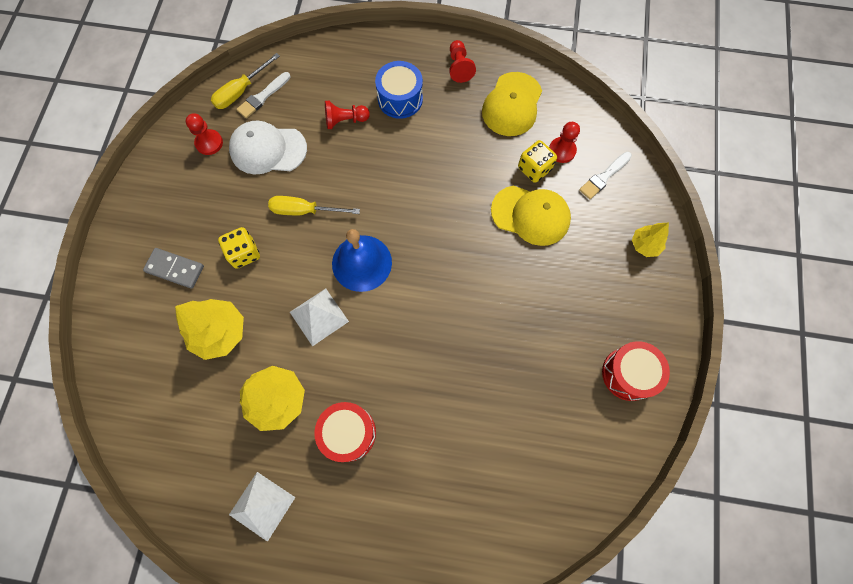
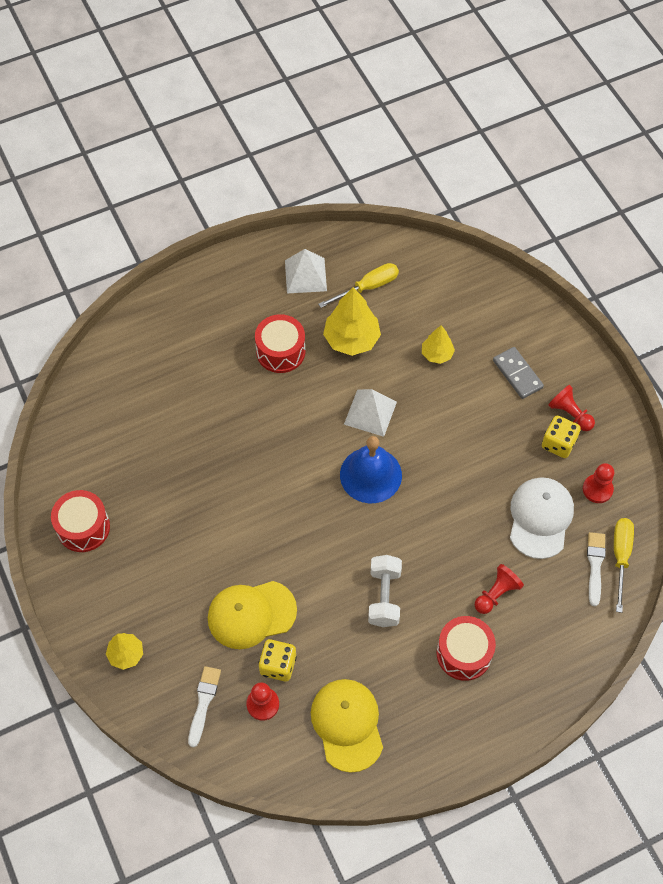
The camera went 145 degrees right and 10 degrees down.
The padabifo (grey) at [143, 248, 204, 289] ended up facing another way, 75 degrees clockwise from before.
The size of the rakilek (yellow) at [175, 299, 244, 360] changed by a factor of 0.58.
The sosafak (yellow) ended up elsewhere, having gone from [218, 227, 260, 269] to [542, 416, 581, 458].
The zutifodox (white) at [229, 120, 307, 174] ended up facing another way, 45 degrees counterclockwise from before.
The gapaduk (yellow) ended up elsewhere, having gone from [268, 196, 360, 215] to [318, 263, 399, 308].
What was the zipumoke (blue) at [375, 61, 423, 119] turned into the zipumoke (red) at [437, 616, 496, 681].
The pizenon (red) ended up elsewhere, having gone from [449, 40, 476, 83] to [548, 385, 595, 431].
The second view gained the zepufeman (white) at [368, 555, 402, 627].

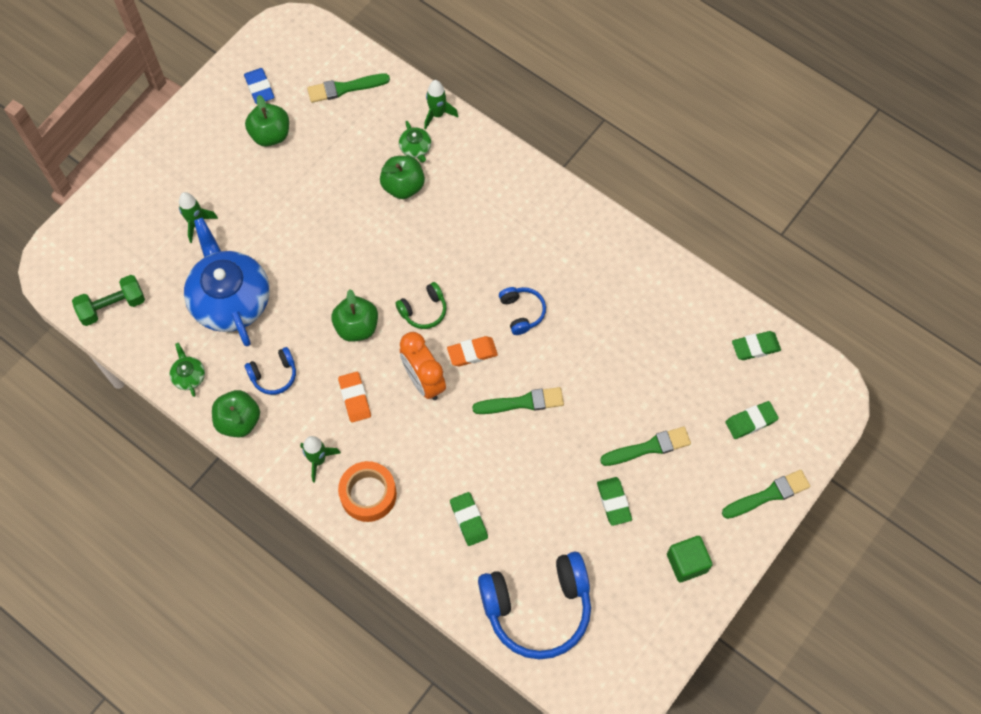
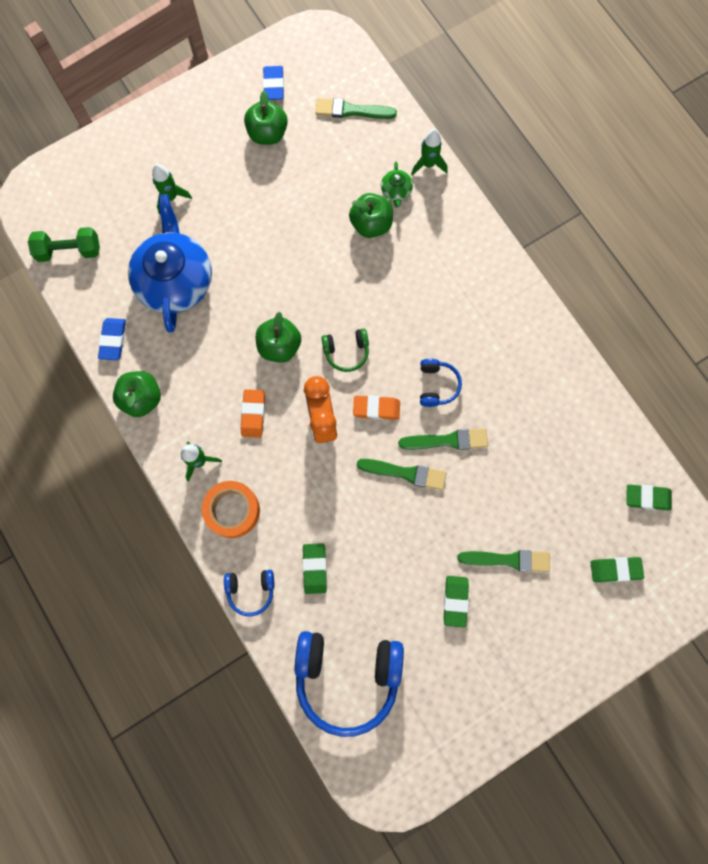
The camera went 20 degrees right and 10 degrees up.
Where the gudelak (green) stood at [169, 343, 205, 397], the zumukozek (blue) came to stand at [98, 318, 126, 360].
The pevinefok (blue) ended up elsewhere, having gone from [245, 347, 296, 395] to [224, 570, 274, 616].
The second view lost the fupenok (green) at [667, 536, 713, 582].
The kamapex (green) ended up elsewhere, having gone from [722, 470, 810, 519] to [398, 428, 488, 450].

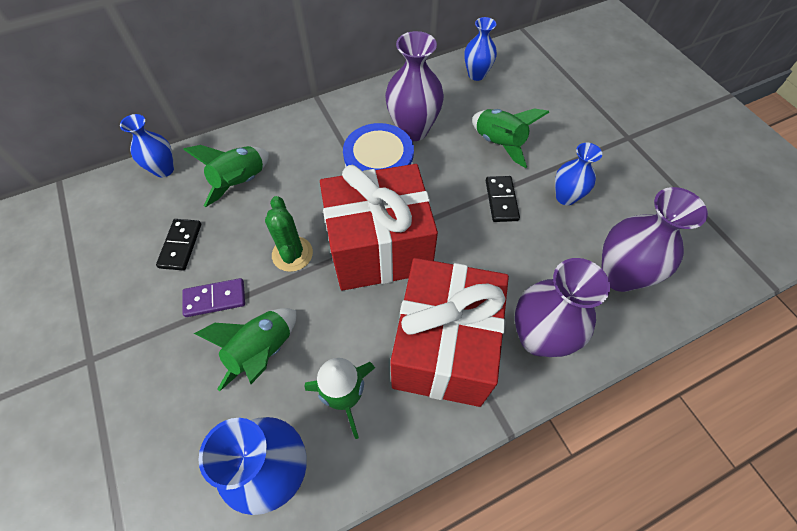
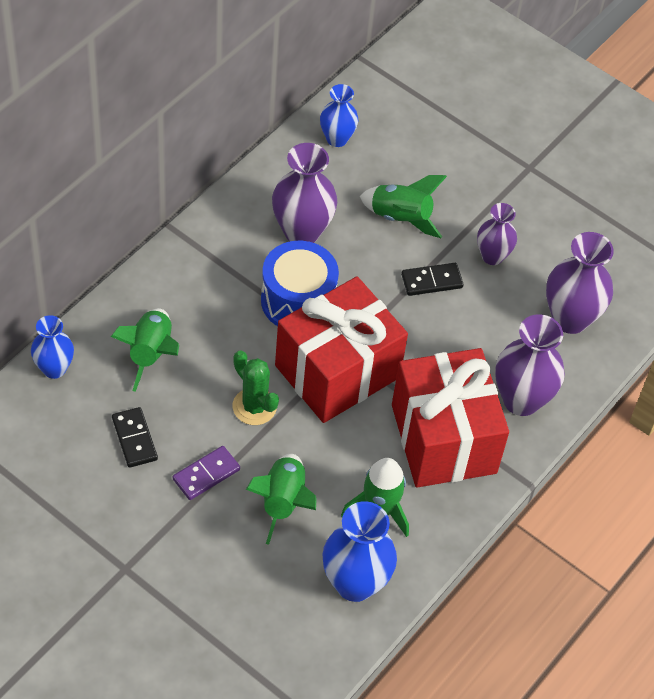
The camera went 30 degrees left and 5 degrees down.
The padabifo (black) at [486, 176, 520, 222] ended up facing another way, 75 degrees counterclockwise from before.
What was the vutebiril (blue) at [555, 143, 602, 205] turned into the vutebiril (purple) at [477, 203, 517, 265].

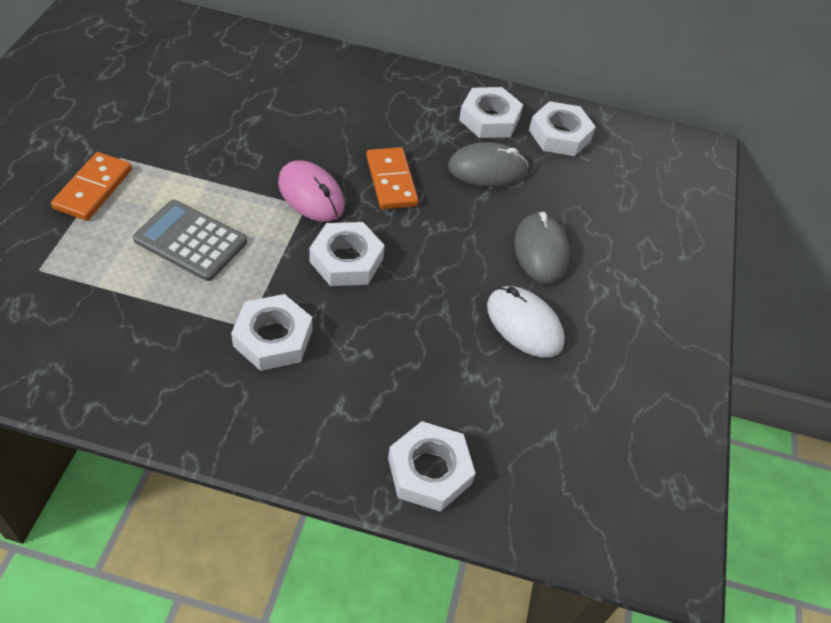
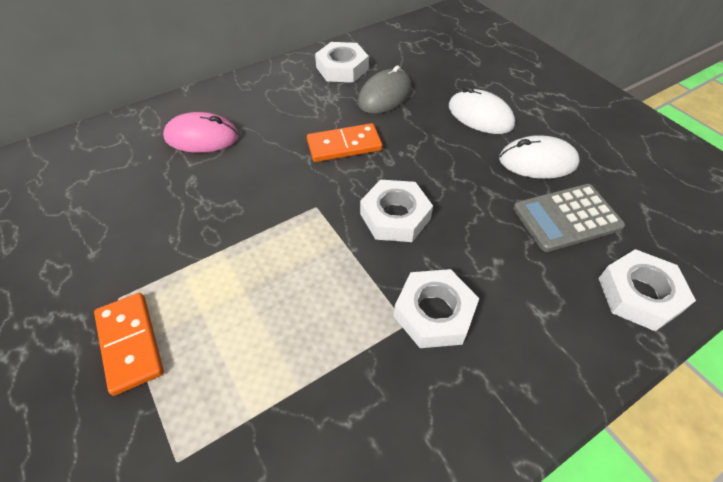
The camera went 40 degrees left and 0 degrees up.
The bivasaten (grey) ended up elsewhere, having gone from [133, 200, 247, 281] to [513, 184, 625, 252].
The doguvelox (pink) ended up elsewhere, having gone from [278, 161, 345, 222] to [163, 112, 239, 153].
The padabifo (orange) at [366, 147, 418, 209] ended up facing another way, 45 degrees counterclockwise from before.
What was the doguvelox (grey) at [514, 212, 570, 284] turned into the doguvelox (white) at [449, 87, 515, 134].
The second view lost the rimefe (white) at [529, 101, 596, 156].

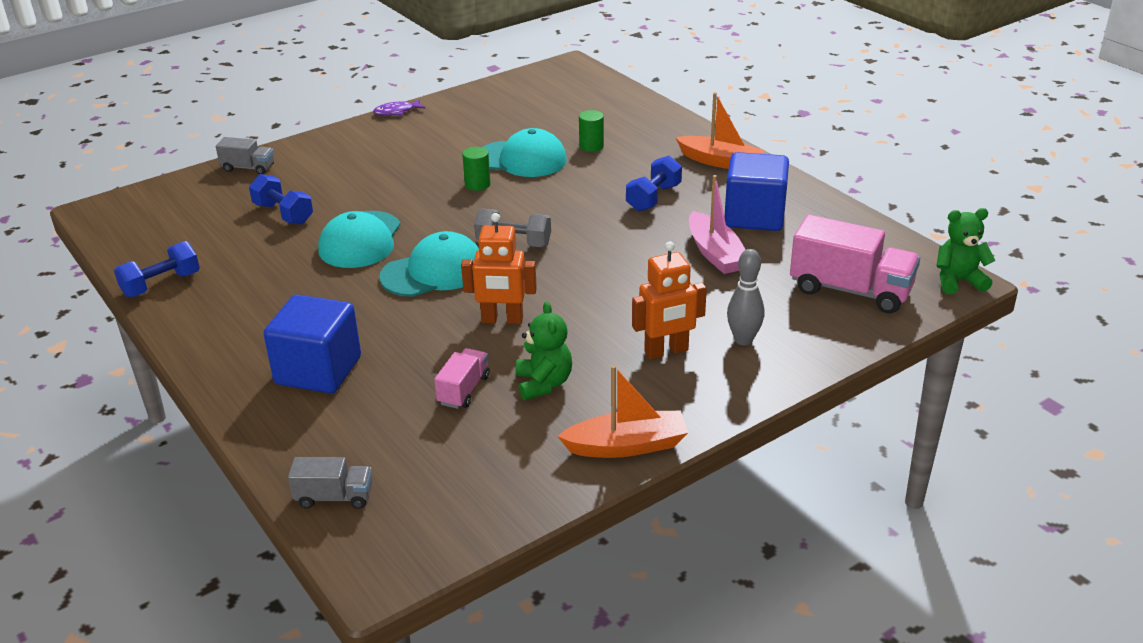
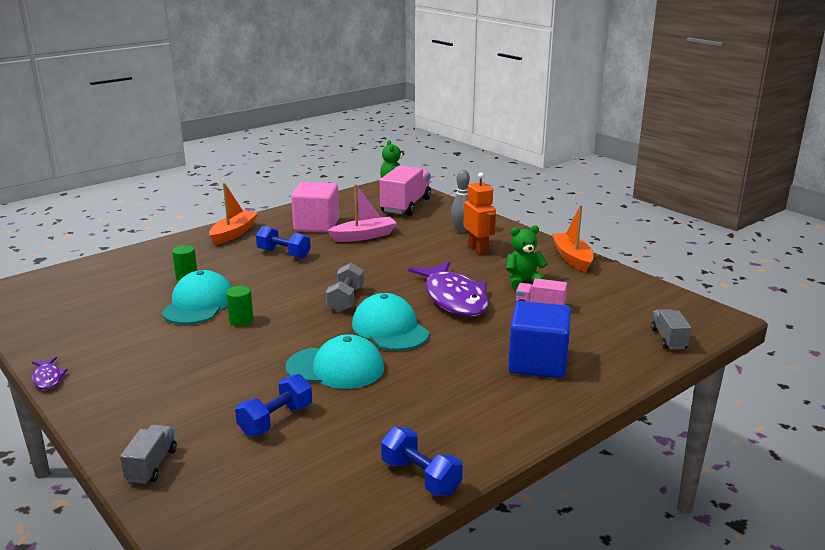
The camera went 95 degrees left and 10 degrees down.
Where the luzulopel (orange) stood at [461, 213, 537, 324], the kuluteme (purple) came to stand at [408, 261, 489, 316].
What was the fupenok (blue) at [724, 152, 789, 231] turned into the fupenok (pink) at [291, 182, 339, 233].

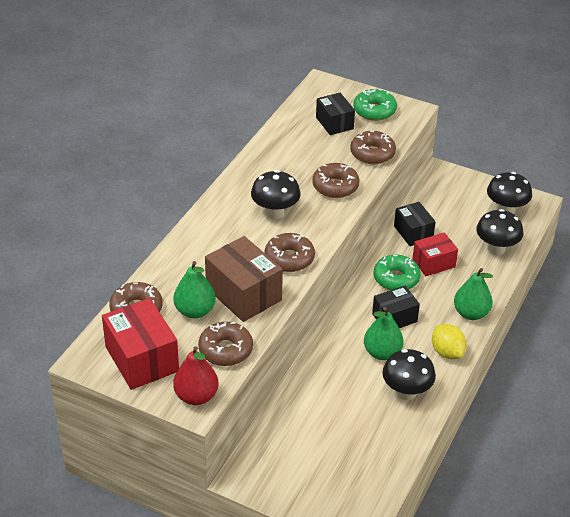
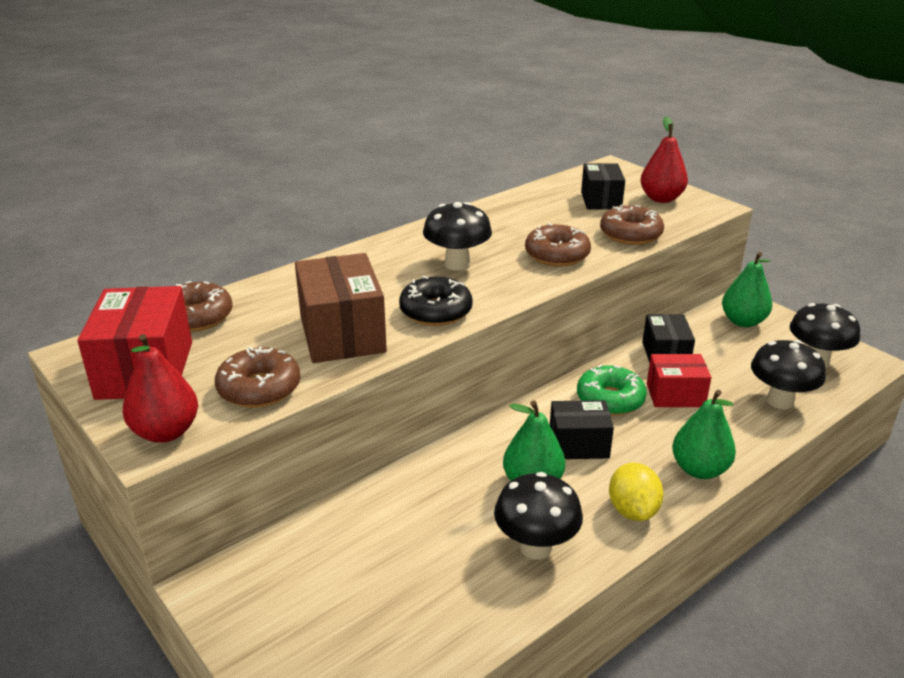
The camera went 25 degrees right and 10 degrees down.
The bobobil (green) ended up elsewhere, having gone from [173, 261, 216, 318] to [722, 252, 772, 327].
What was the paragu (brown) at [265, 233, 315, 272] turned into the paragu (black) at [399, 276, 473, 326].
Where the paragu (green) stood at [353, 89, 397, 121], the bobobil (red) came to stand at [641, 116, 688, 203].

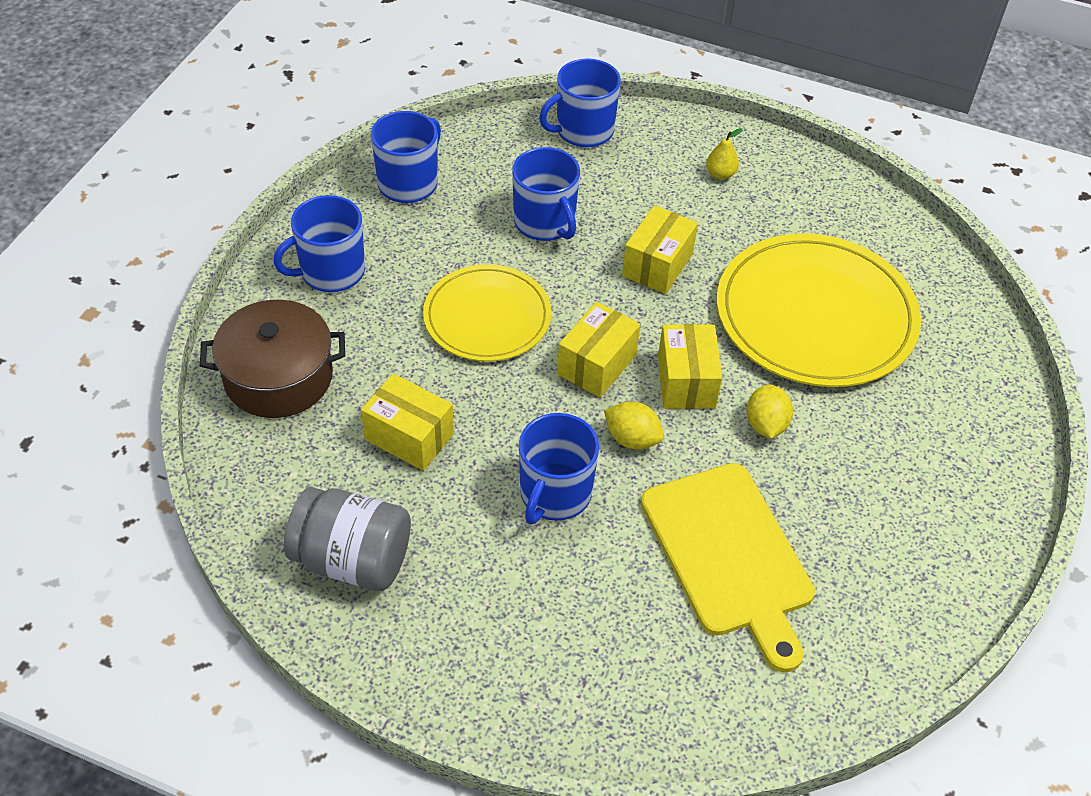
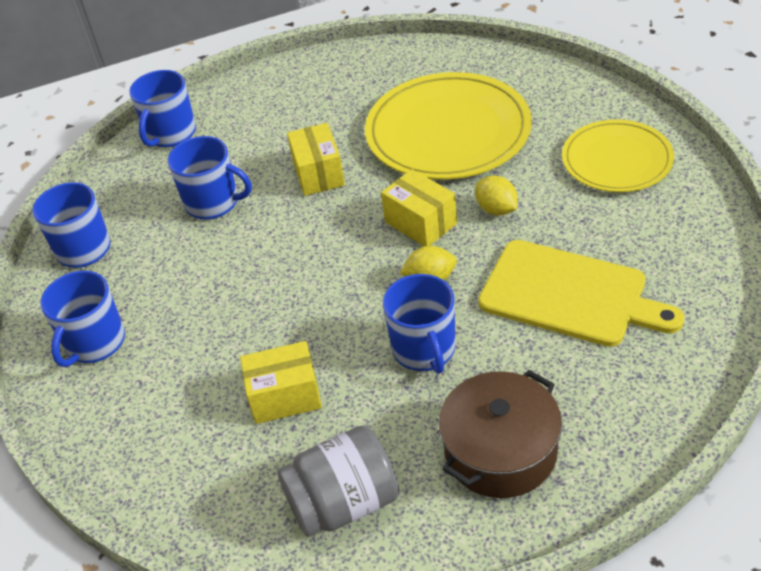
The camera went 35 degrees left and 5 degrees down.
The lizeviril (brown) ended up elsewhere, having gone from [200, 300, 345, 418] to [439, 370, 562, 498].
The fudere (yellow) ended up elsewhere, having gone from [423, 264, 551, 361] to [562, 119, 674, 192].
The second view lost the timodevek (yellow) at [557, 302, 640, 398].
The second view lost the bobobil (yellow) at [706, 128, 743, 180].

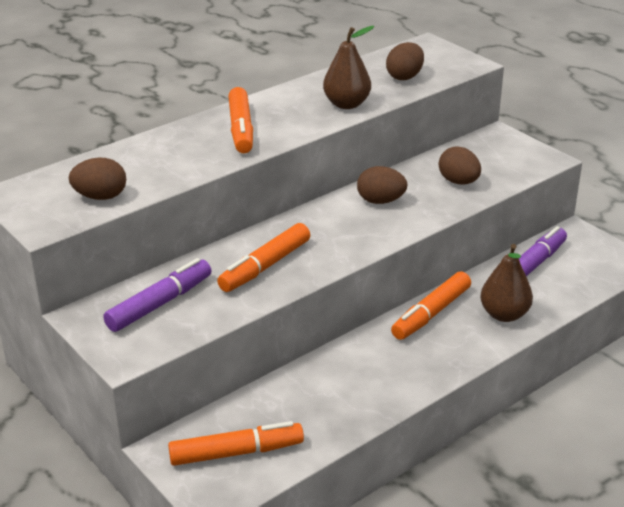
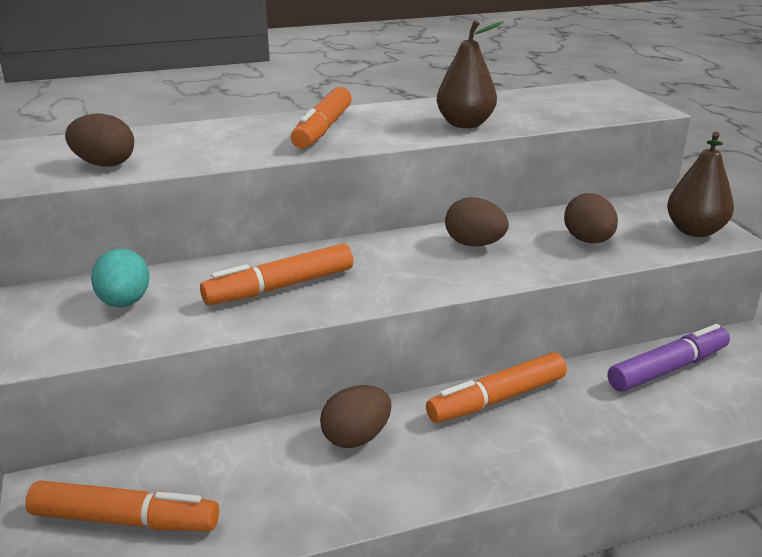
The camera went 20 degrees right and 5 degrees down.
Where the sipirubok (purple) stood at [103, 258, 212, 332], the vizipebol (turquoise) came to stand at [91, 249, 150, 307].
The vizipebol (brown) ended up elsewhere, having gone from [386, 42, 424, 80] to [320, 385, 392, 448].
The bobobil (brown) ended up elsewhere, having gone from [480, 244, 533, 322] to [667, 132, 734, 237].

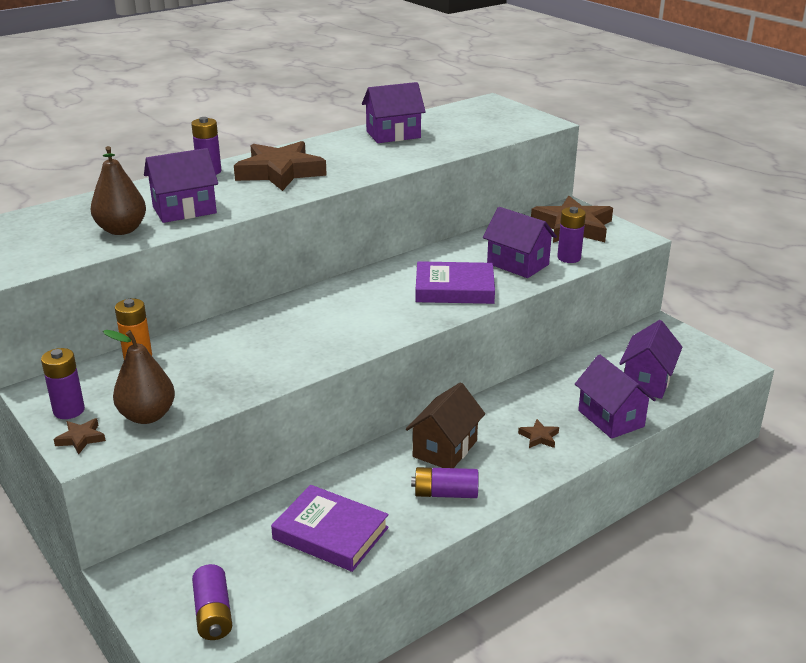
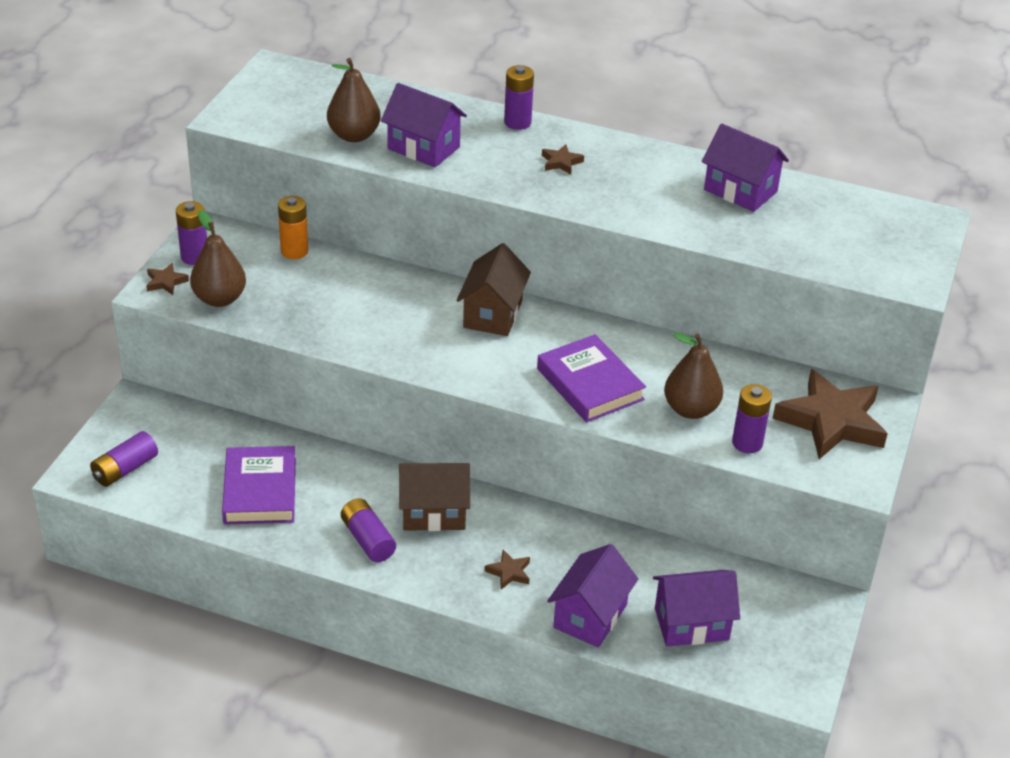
The camera went 55 degrees right and 10 degrees up.
The size of the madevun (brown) at [234, 141, 327, 191] changed by a factor of 0.41.
Where the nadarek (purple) stood at [483, 207, 557, 278], the bobobil (brown) came to stand at [664, 333, 723, 419].
The second view gained the nadarek (brown) at [457, 243, 531, 336].

